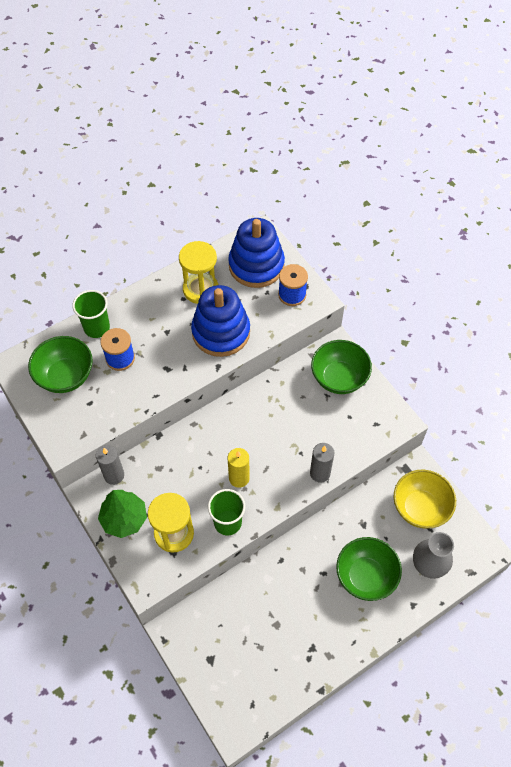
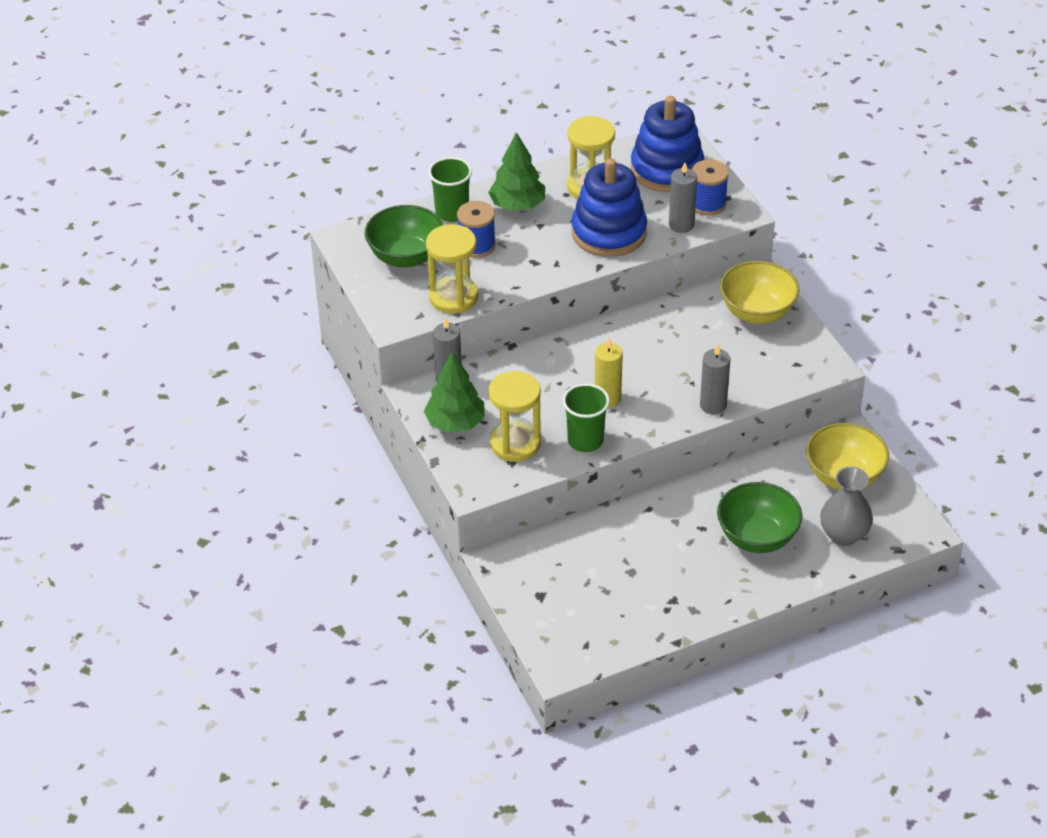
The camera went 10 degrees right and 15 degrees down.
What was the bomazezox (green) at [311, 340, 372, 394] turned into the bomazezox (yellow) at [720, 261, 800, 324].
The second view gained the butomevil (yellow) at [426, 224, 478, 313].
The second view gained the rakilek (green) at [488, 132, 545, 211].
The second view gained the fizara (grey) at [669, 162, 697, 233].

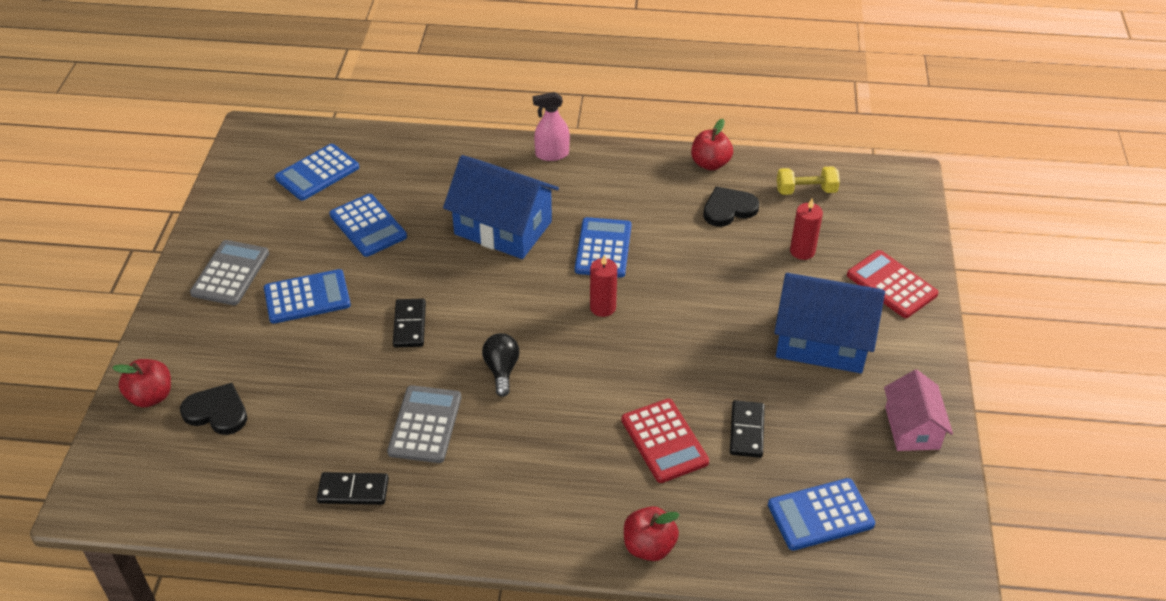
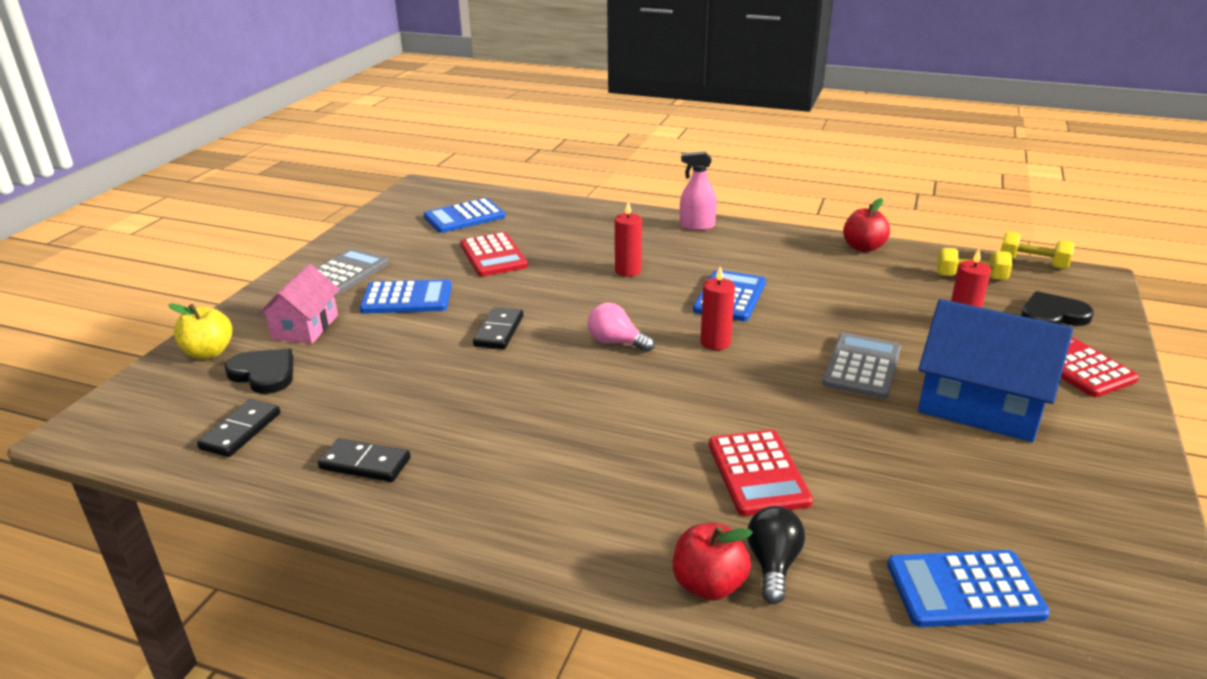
The camera went 15 degrees right and 15 degrees down.
What was the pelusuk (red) at [112, 359, 171, 407] turned into the pelusuk (yellow) at [168, 303, 232, 359].
What was the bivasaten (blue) at [329, 194, 407, 257] turned into the bivasaten (red) at [460, 232, 528, 276].
The bivasaten (grey) ended up elsewhere, having gone from [387, 385, 461, 463] to [822, 333, 901, 399].
Where the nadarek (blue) stood at [443, 155, 559, 259], the fizara (red) came to stand at [615, 202, 642, 277].
The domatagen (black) ended up elsewhere, having gone from [482, 333, 520, 397] to [747, 506, 805, 604].
The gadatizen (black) ended up elsewhere, having gone from [703, 186, 759, 227] to [1021, 291, 1094, 326].
The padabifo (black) ended up elsewhere, having gone from [730, 400, 765, 458] to [197, 399, 280, 457].
The nadarek (pink) ended up elsewhere, having gone from [884, 370, 953, 451] to [258, 264, 340, 344].
The second view gained the domatagen (pink) at [588, 303, 654, 352].
The second view gained the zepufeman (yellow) at [1001, 231, 1075, 269].

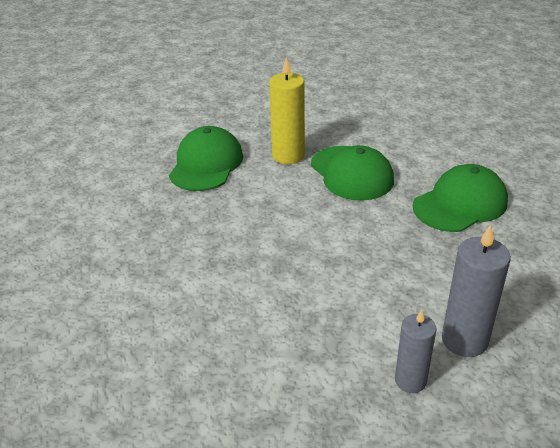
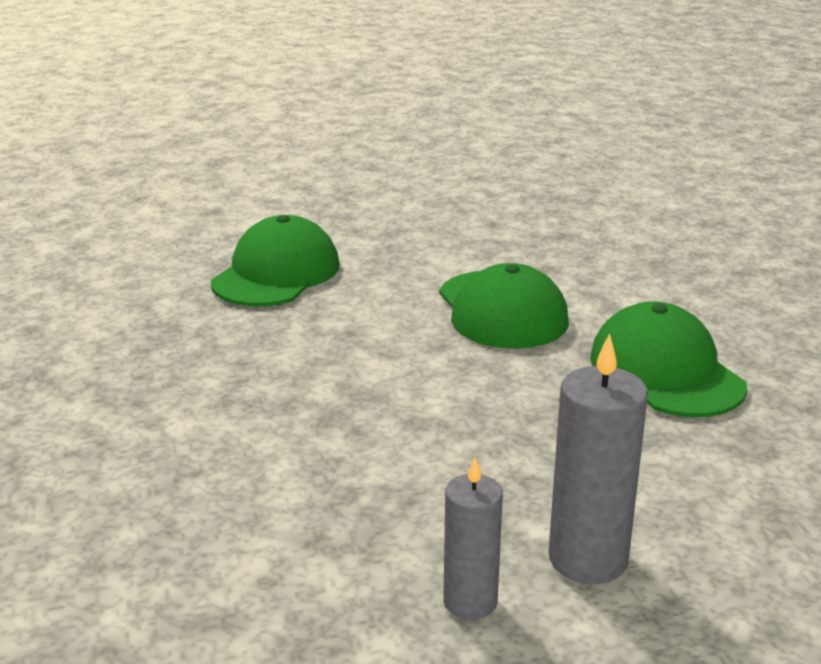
The camera went 10 degrees right and 10 degrees down.
The second view lost the fizara (yellow) at [269, 57, 305, 164].
The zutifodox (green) at [413, 164, 508, 232] ended up facing another way, 90 degrees counterclockwise from before.

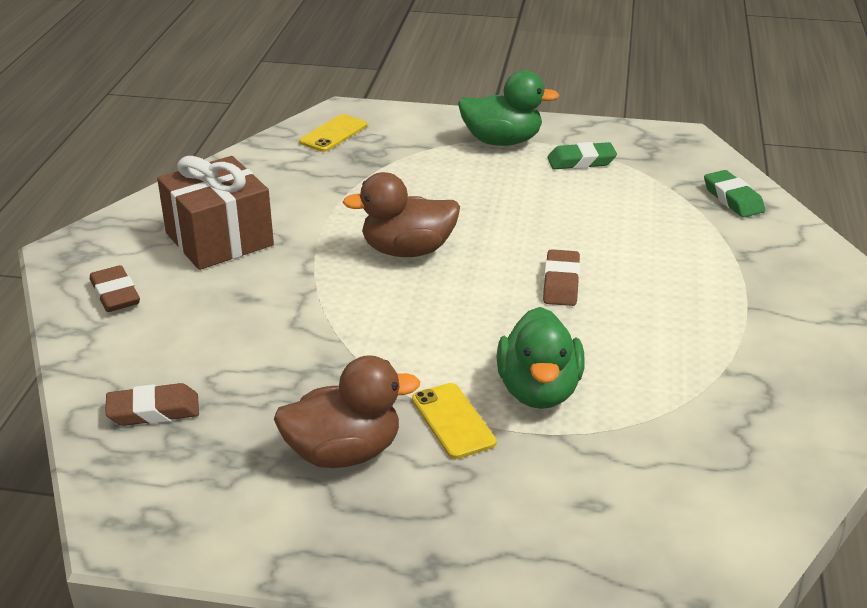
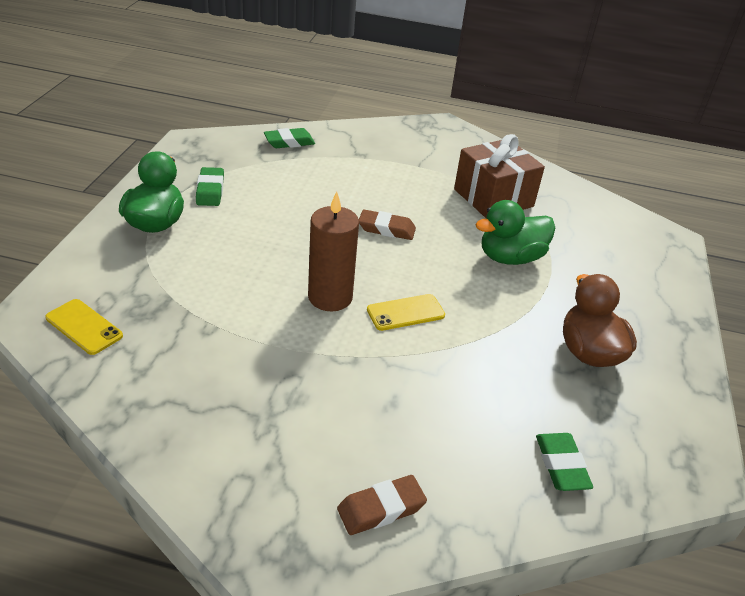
The camera went 90 degrees left and 5 degrees up.
What was the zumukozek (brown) at [105, 383, 199, 426] turned into the zumukozek (green) at [536, 433, 593, 491].
The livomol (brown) ended up elsewhere, having gone from [157, 156, 274, 270] to [454, 134, 545, 218].
Where the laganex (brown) stood at [342, 172, 460, 257], the fizara (brown) came to stand at [308, 192, 359, 312].
The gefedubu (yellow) ended up elsewhere, having gone from [412, 383, 497, 459] to [367, 294, 445, 331].
The laganex (green) at [496, 307, 585, 409] ended up facing another way, 150 degrees clockwise from before.

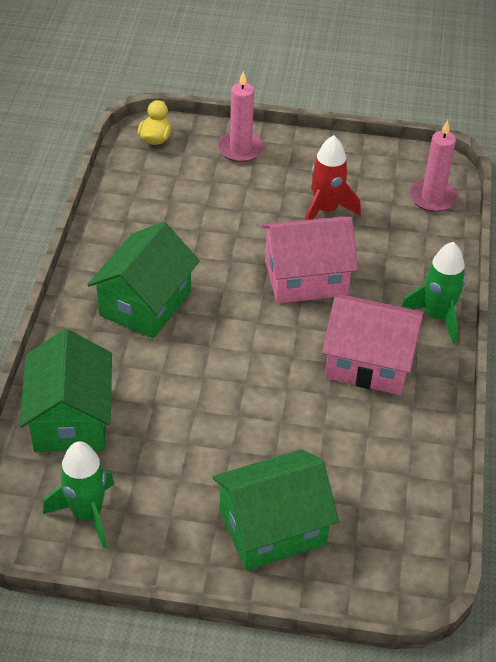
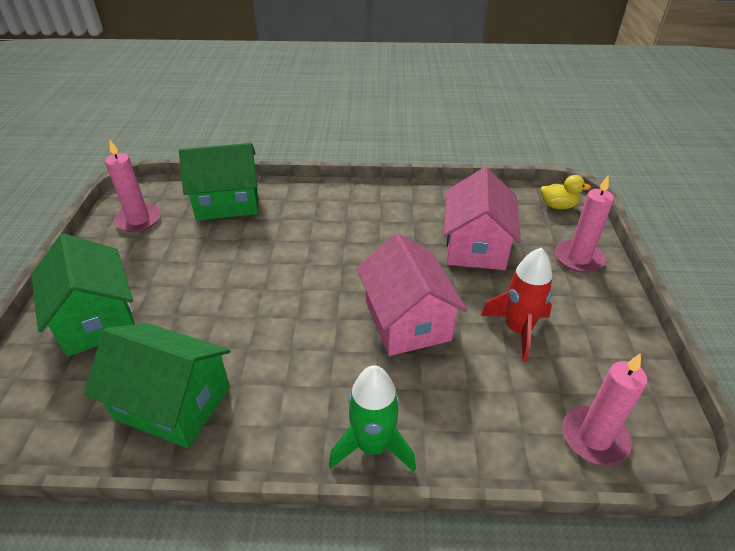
The camera went 85 degrees right and 5 degrees down.
Where the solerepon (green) stood at [43, 441, 114, 549], the fizara (pink) came to stand at [105, 140, 161, 232].
The nadarek (green) ended up elsewhere, having gone from [87, 222, 200, 339] to [84, 323, 230, 448].
The nadarek (pink) ended up elsewhere, having gone from [322, 294, 424, 395] to [443, 167, 521, 270].

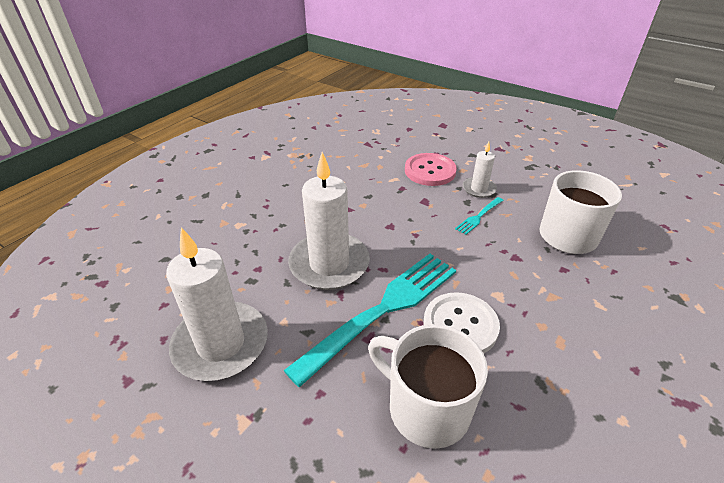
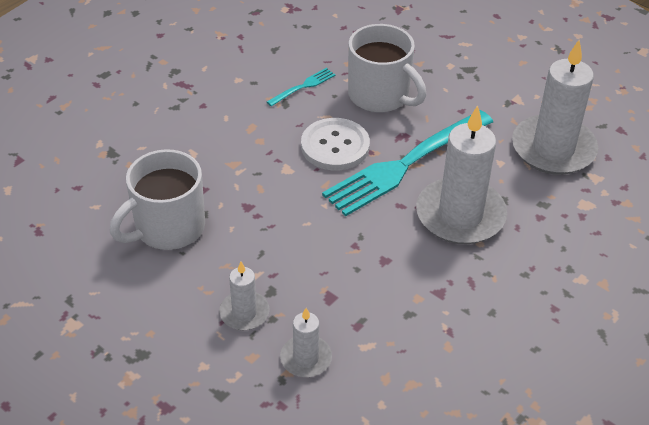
The camera went 175 degrees left and 5 degrees up.
Where the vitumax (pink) stood at [405, 153, 457, 186], the fizara (white) came to stand at [280, 308, 332, 377].
The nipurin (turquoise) ended up elsewhere, having gone from [455, 197, 504, 235] to [267, 68, 335, 107].

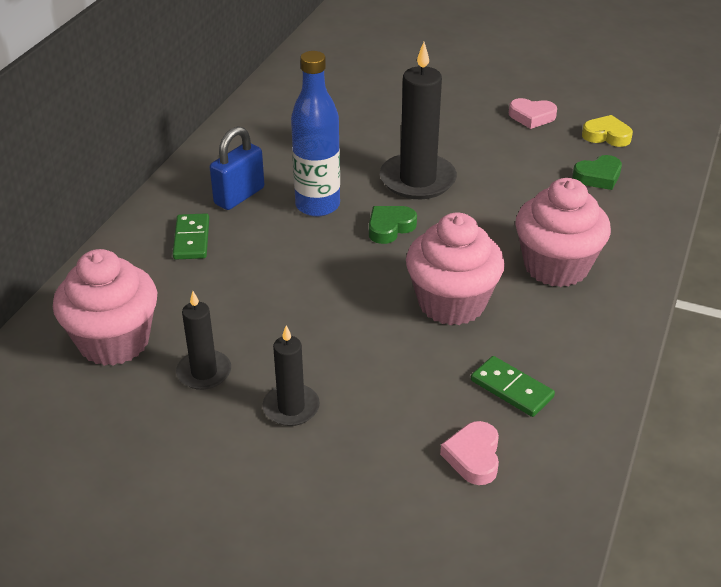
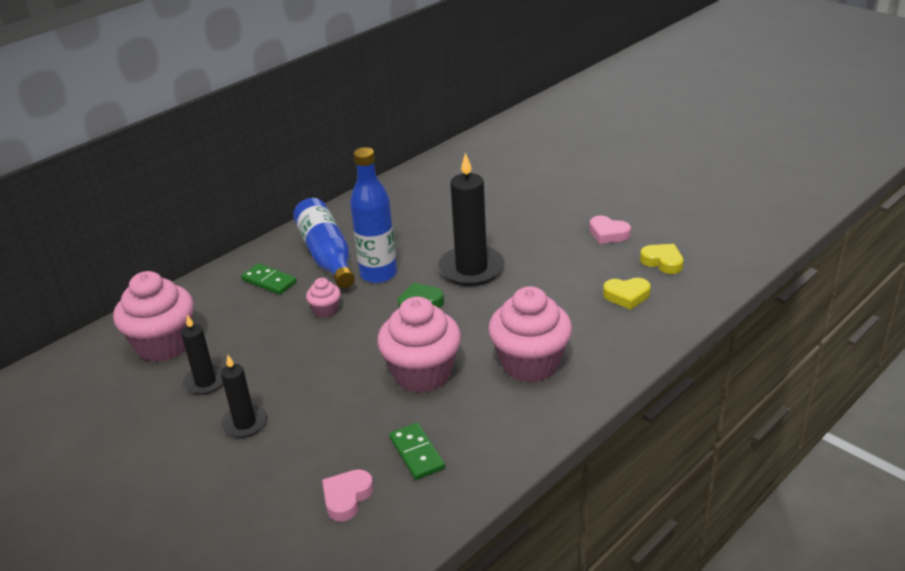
The camera went 25 degrees right and 5 degrees down.
The padabifo (green) at [173, 213, 209, 260] ended up facing another way, 75 degrees counterclockwise from before.
Where the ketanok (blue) stood at [210, 126, 264, 210], the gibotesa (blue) came to stand at [293, 198, 355, 288].
What was the gadatizen (green) at [573, 155, 622, 190] turned into the gadatizen (yellow) at [603, 278, 651, 310].
The second view gained the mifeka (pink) at [306, 278, 341, 318].

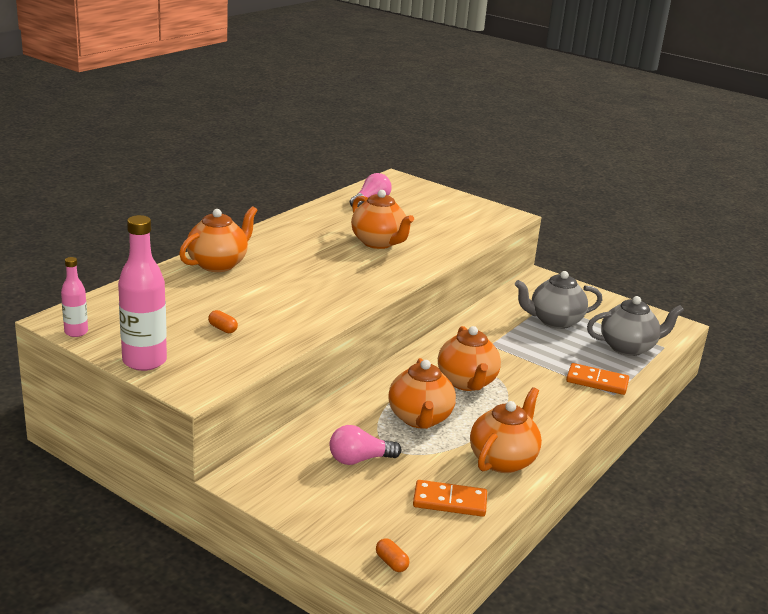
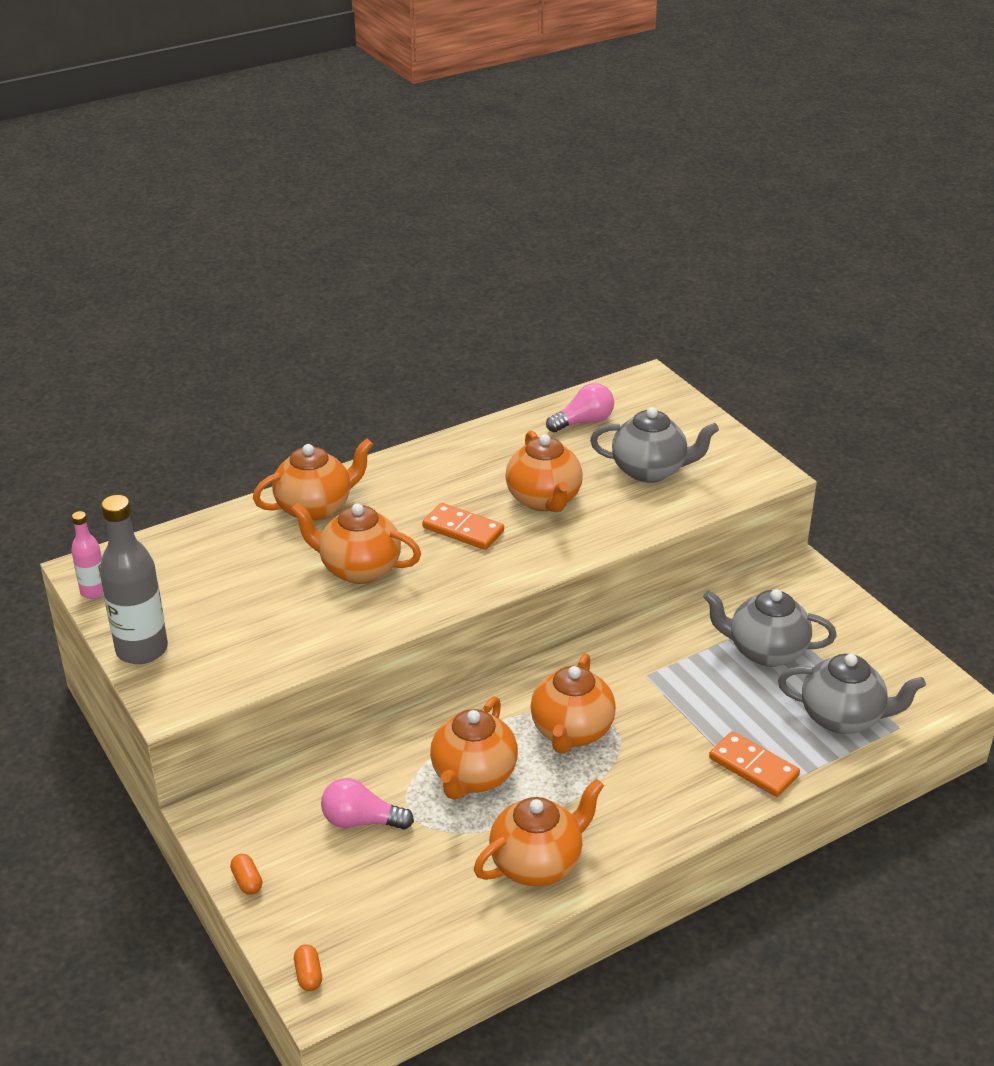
The camera went 25 degrees right and 10 degrees up.
What was the gibotesa (pink) at [118, 215, 167, 371] turned into the gibotesa (grey) at [100, 495, 168, 664].
The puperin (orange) ended up elsewhere, having gone from [208, 310, 238, 333] to [230, 854, 262, 895].
The padabifo (orange) ended up elsewhere, having gone from [413, 480, 487, 517] to [422, 503, 504, 550].
The second view gained the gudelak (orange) at [290, 503, 421, 584].
The second view gained the gudelak (grey) at [590, 407, 719, 483].

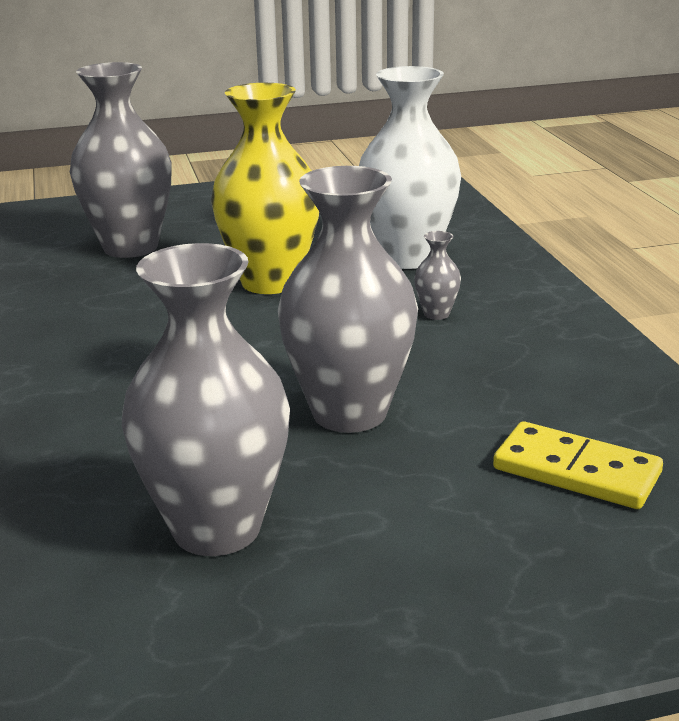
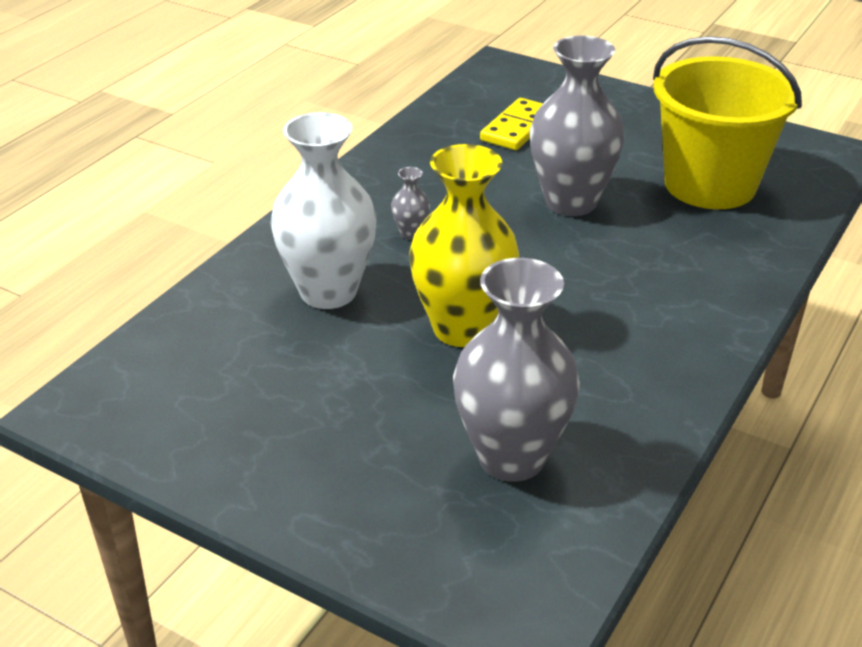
The camera went 135 degrees left and 10 degrees up.
Where the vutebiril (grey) stood at [122, 243, 290, 556], the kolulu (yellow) came to stand at [653, 36, 802, 209].
The padabifo (yellow) at [493, 421, 663, 509] ended up facing another way, 45 degrees clockwise from before.

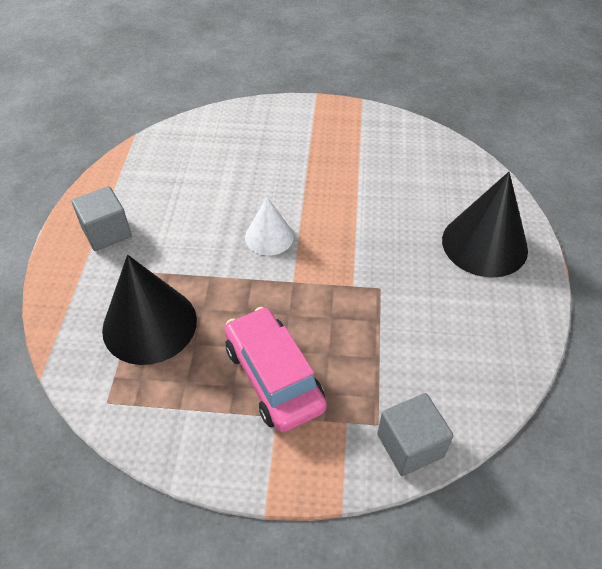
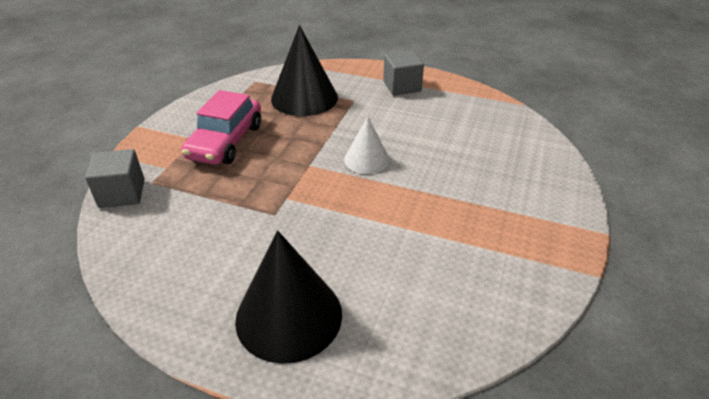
The camera went 105 degrees right and 10 degrees down.
The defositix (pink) at [224, 307, 327, 432] ended up facing another way, 120 degrees clockwise from before.

